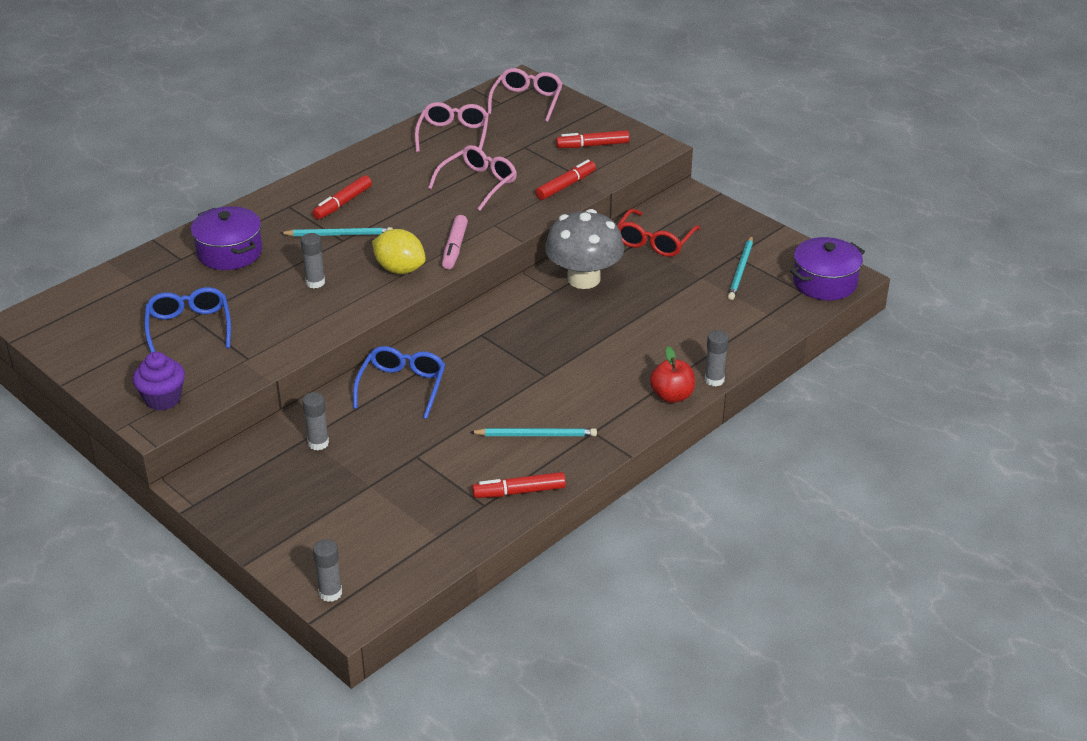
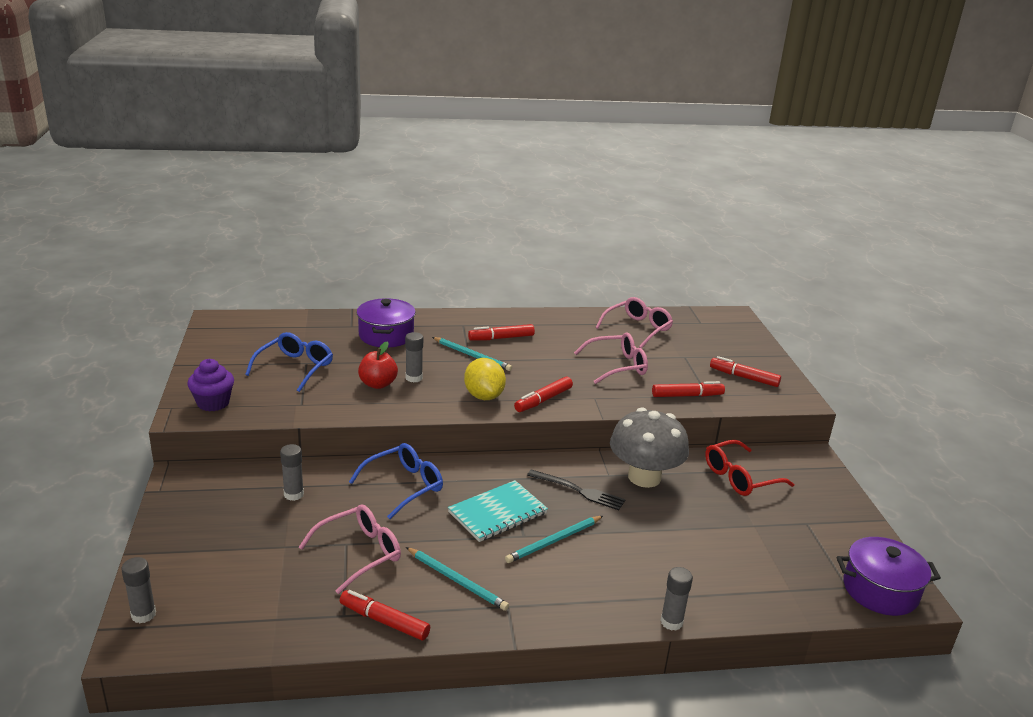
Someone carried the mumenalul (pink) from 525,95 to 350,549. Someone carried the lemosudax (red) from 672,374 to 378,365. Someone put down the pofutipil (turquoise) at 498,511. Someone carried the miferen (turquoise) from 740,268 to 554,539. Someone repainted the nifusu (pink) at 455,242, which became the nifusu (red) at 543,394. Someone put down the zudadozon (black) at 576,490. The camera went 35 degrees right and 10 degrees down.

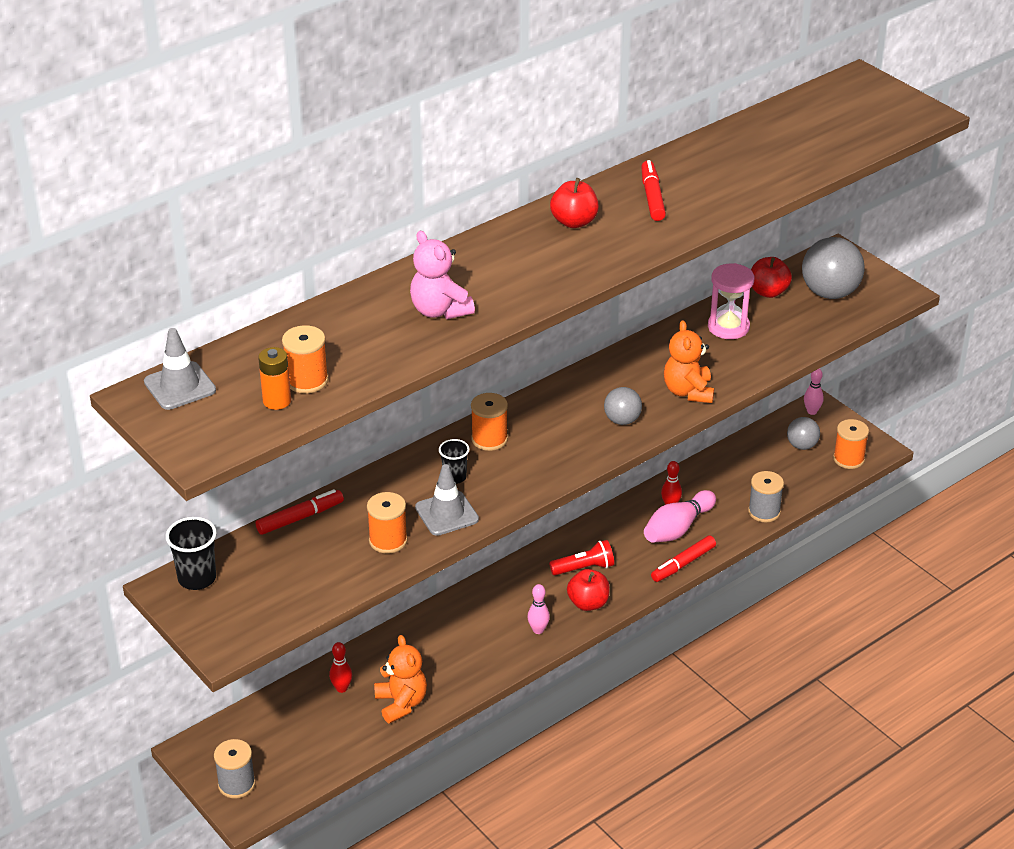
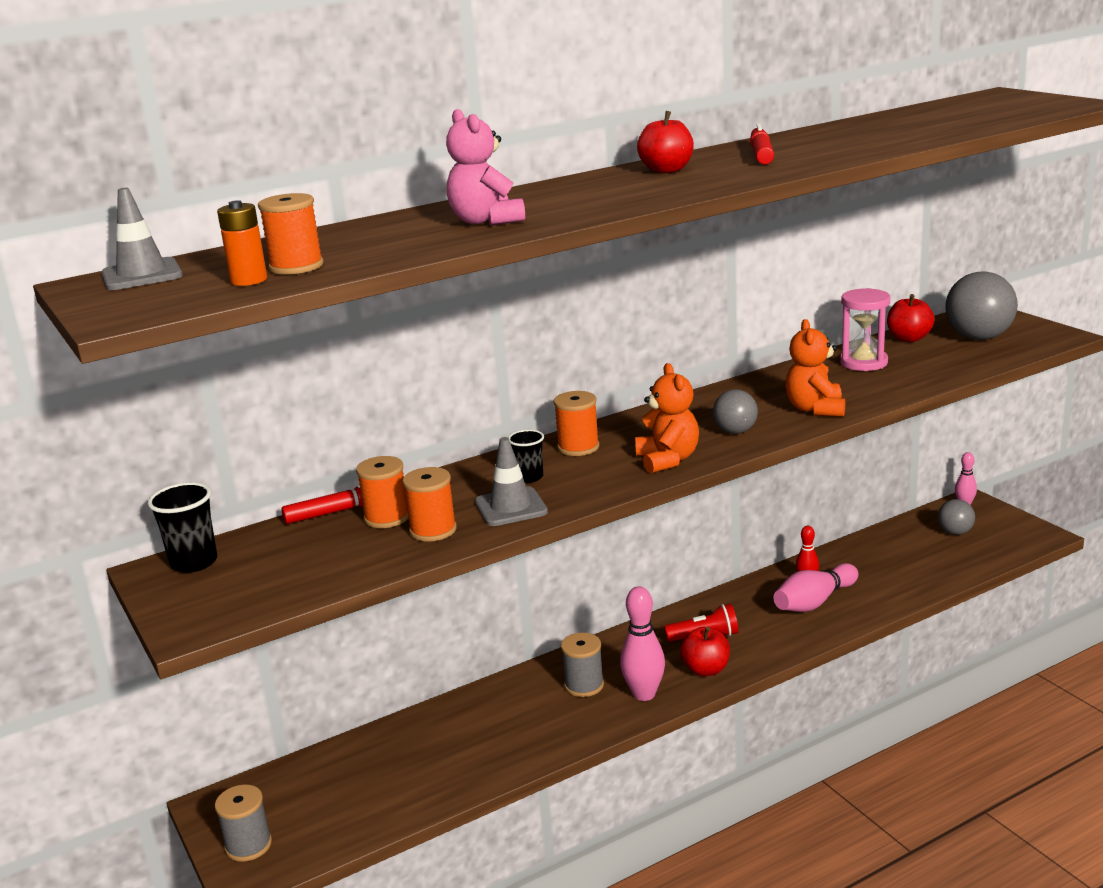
Someone carried the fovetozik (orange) from 851,444 to 382,492. Someone carried the fovetozik (grey) from 766,496 to 582,665. Someone scaled the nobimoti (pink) at 539,609 by 1.71. Someone carried the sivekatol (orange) from 400,679 to 667,418. Someone took away the nobimoti (red) at 340,667. Someone took away the nifusu (red) at 683,559. The camera went 10 degrees right and 15 degrees down.

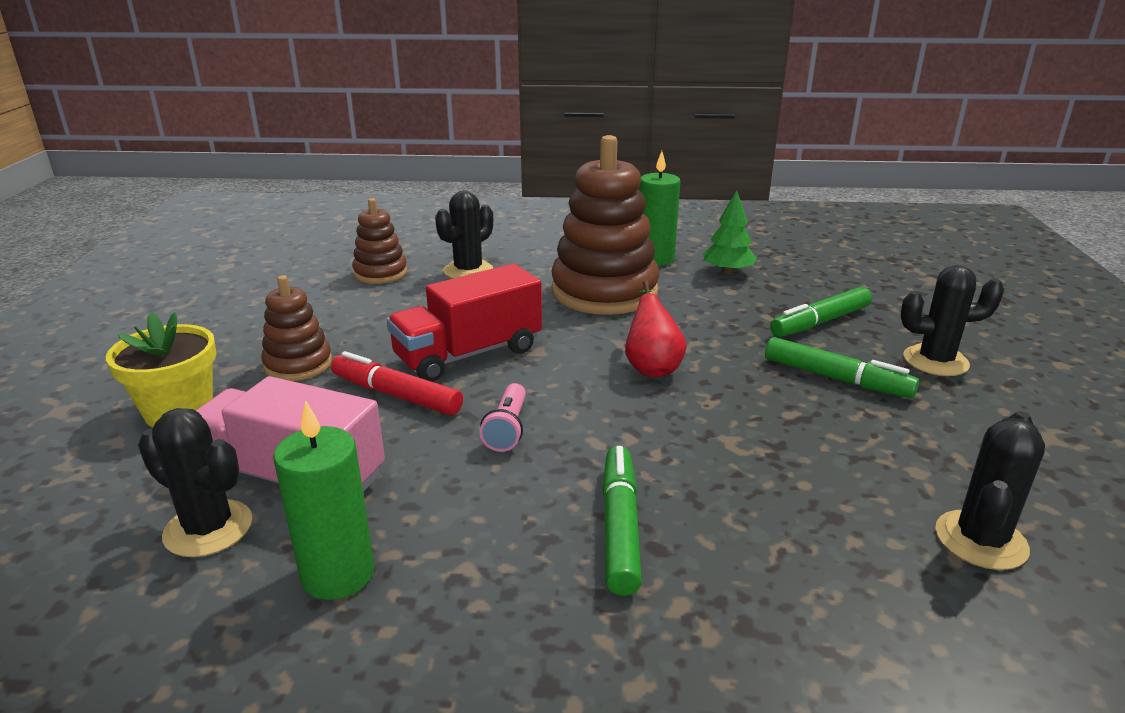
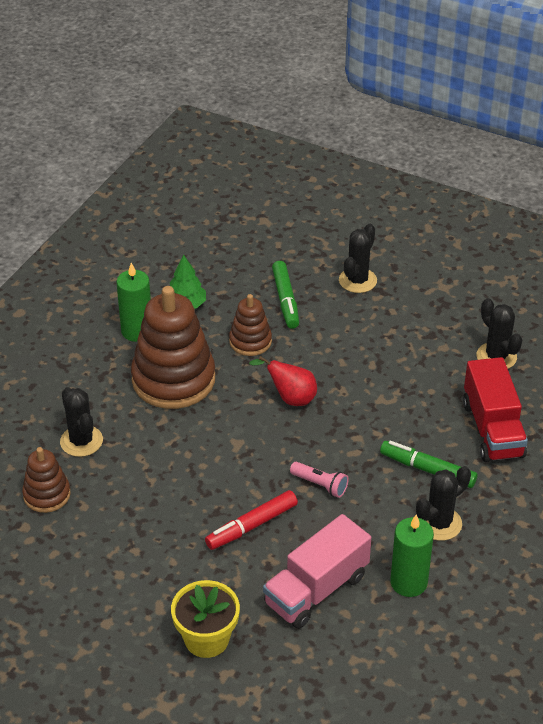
Someone carried the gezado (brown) from 296,328 to 250,325. Someone carried the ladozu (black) from 195,482 to 443,503. Someone carried the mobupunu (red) from 464,323 to 495,409. Someone took away the nifusu (green) at 842,367. The camera went 65 degrees left and 15 degrees up.

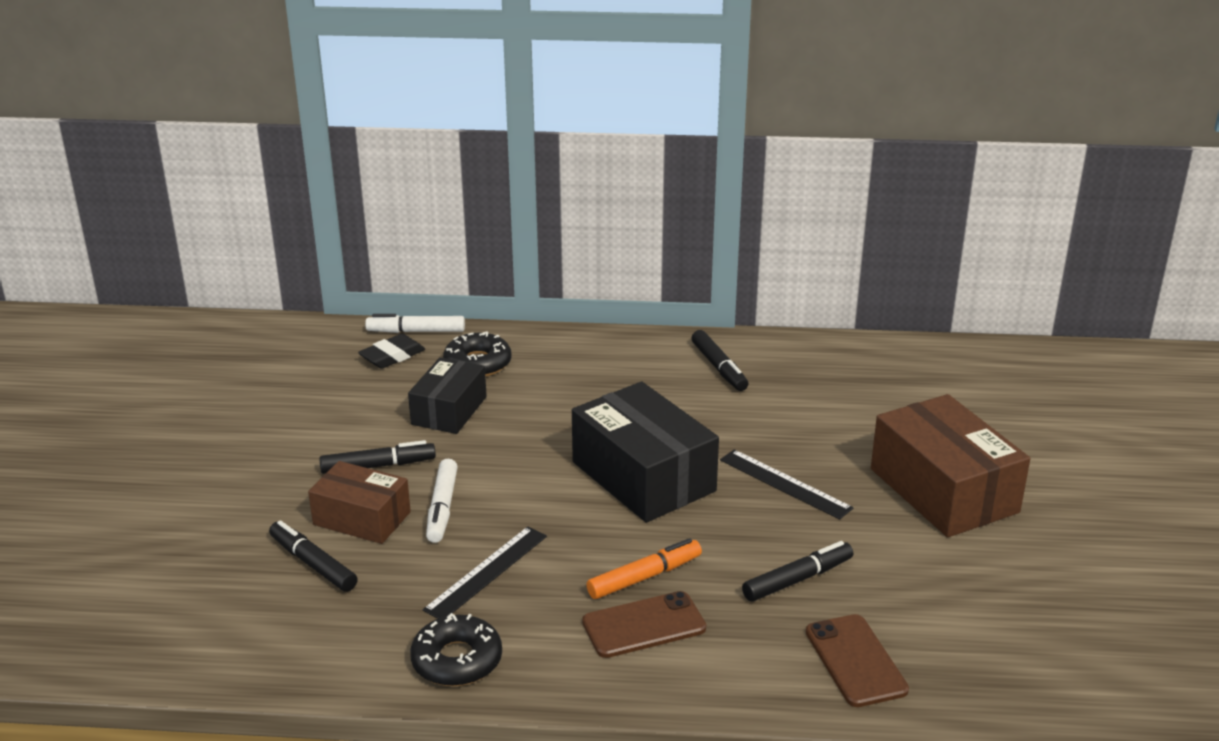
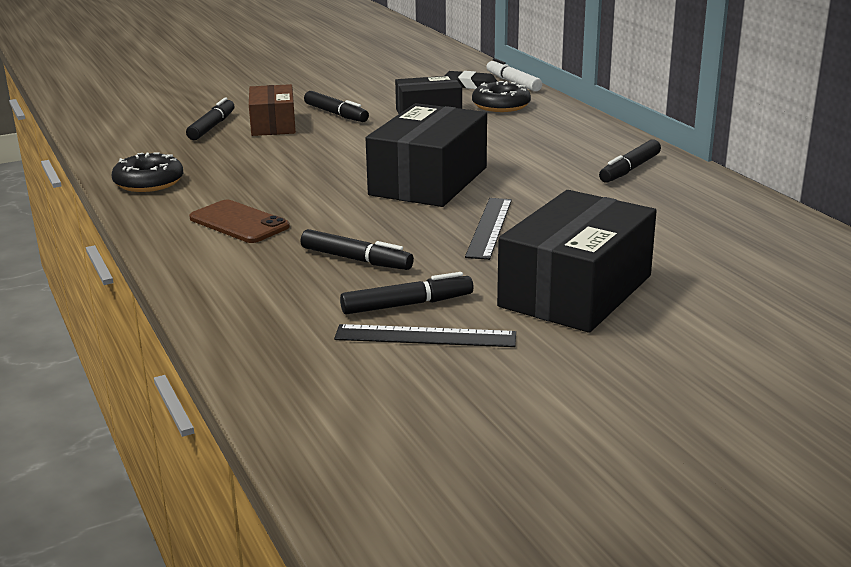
Someone carried the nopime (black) from 485,572 to 425,335. Someone put down the nifusu (black) at 406,293. Someone repainted the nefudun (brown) at 950,465, which became the nefudun (black) at 577,261. Someone took away the nifusu (white) at 442,501. Someone took away the nifusu (orange) at 644,568. Someone took away the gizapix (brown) at 857,660. The camera went 60 degrees right and 5 degrees down.

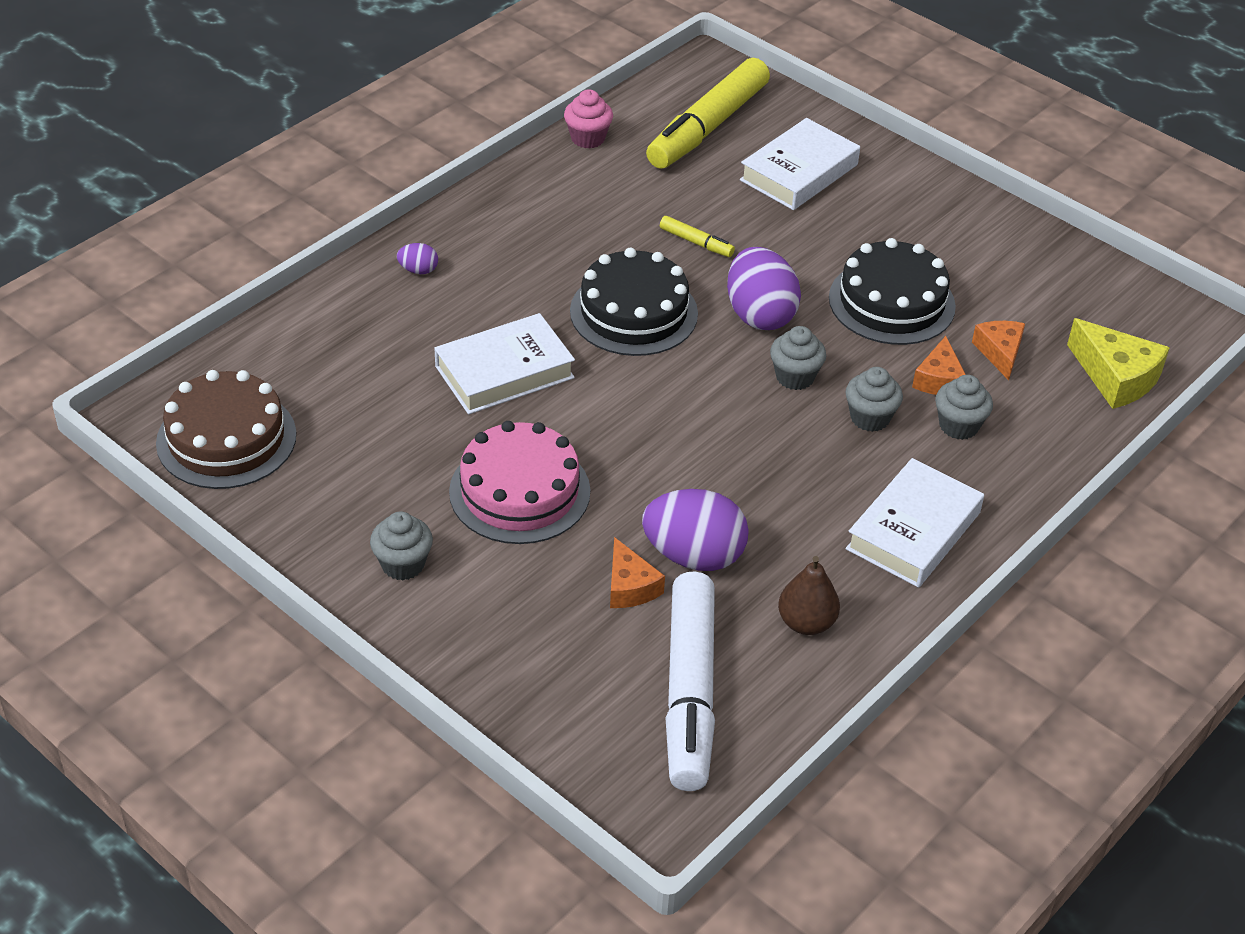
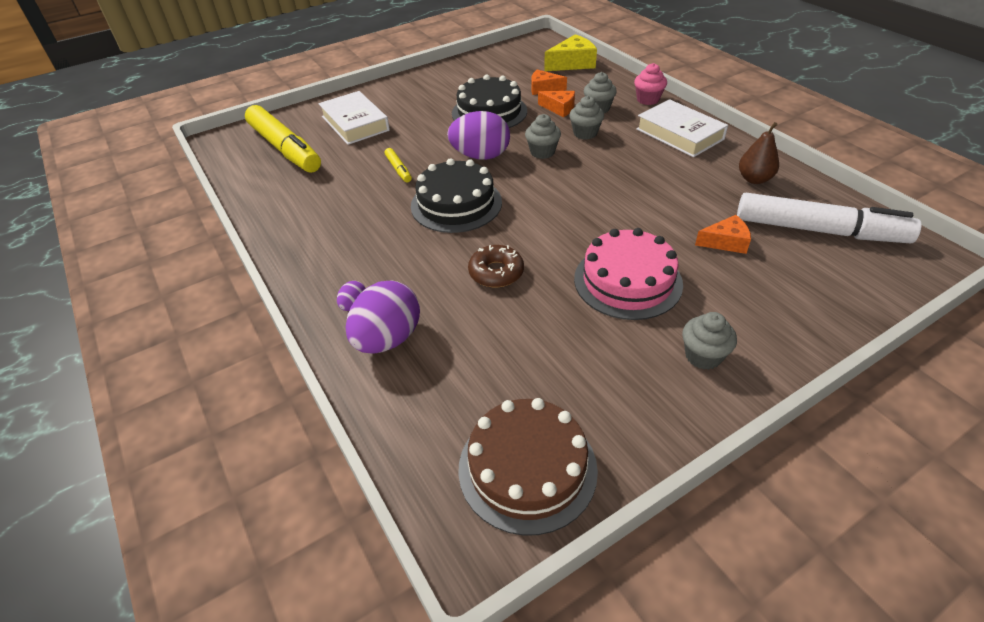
Someone carried the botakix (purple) from 695,530 to 382,316. Someone rotated the nifusu (yellow) at 697,236 by 105 degrees clockwise. Someone swapped the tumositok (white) at 504,363 for the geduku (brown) at 496,266. Someone carried the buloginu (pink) from 588,119 to 650,84. The camera went 70 degrees left and 0 degrees up.

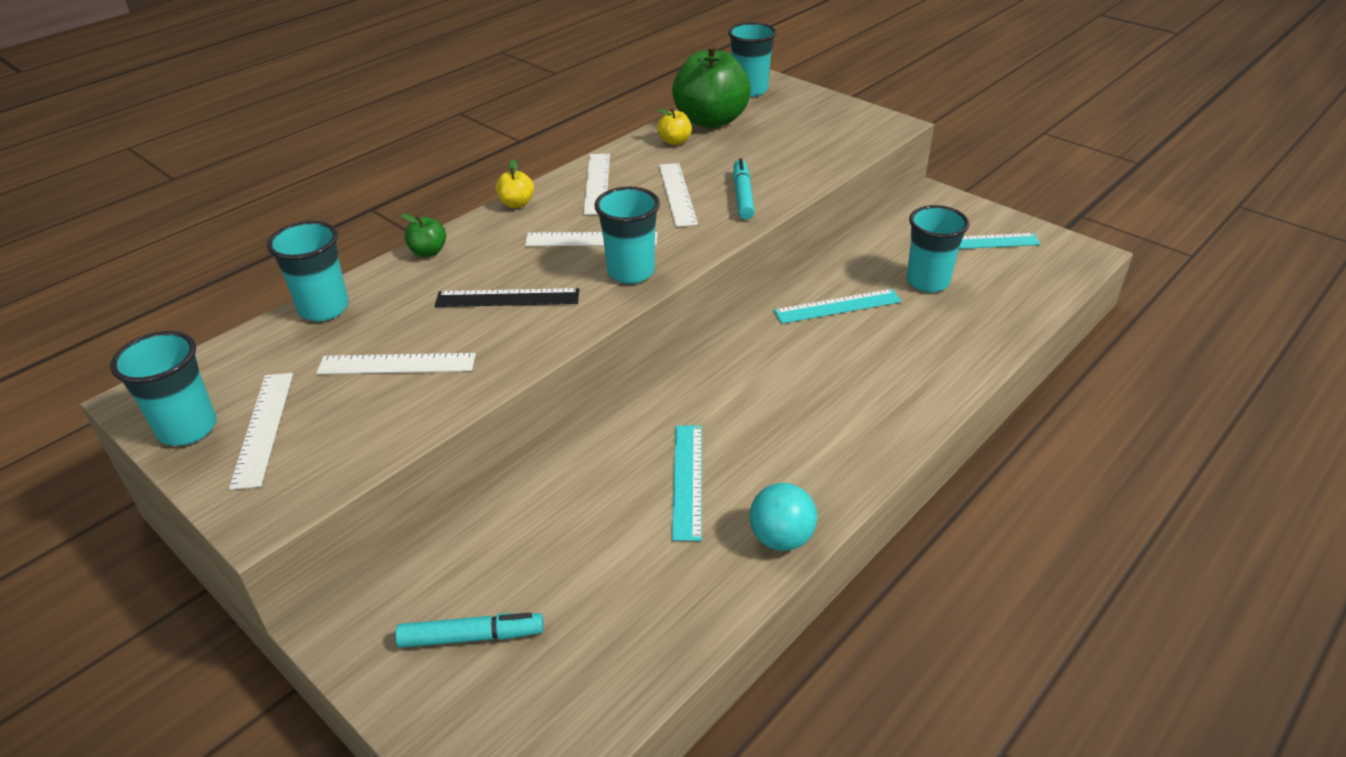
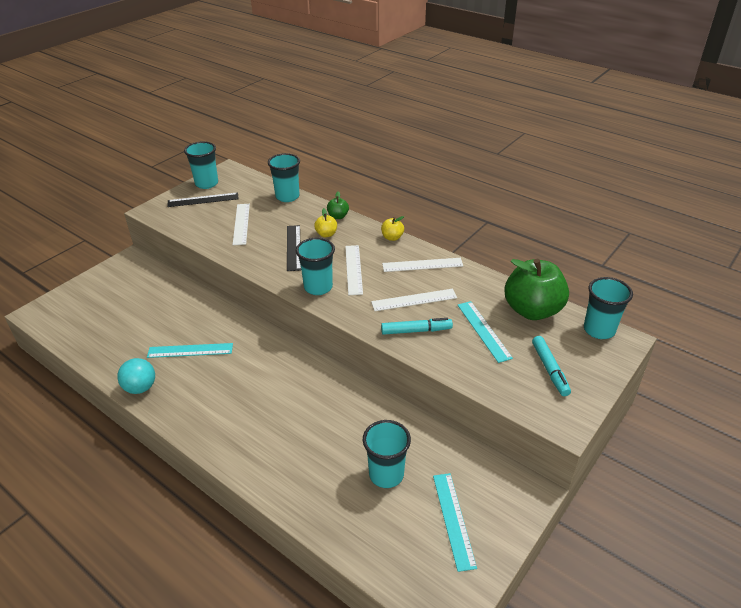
Someone repainted the nopime (white) at 261,431, which became the nopime (black) at 203,199. Someone carried the lemosudax (yellow) from 674,126 to 325,222. Someone carried the nopime (turquoise) from 838,306 to 485,332. Someone carried the nifusu (turquoise) from 469,630 to 551,366. The camera went 85 degrees right and 0 degrees up.

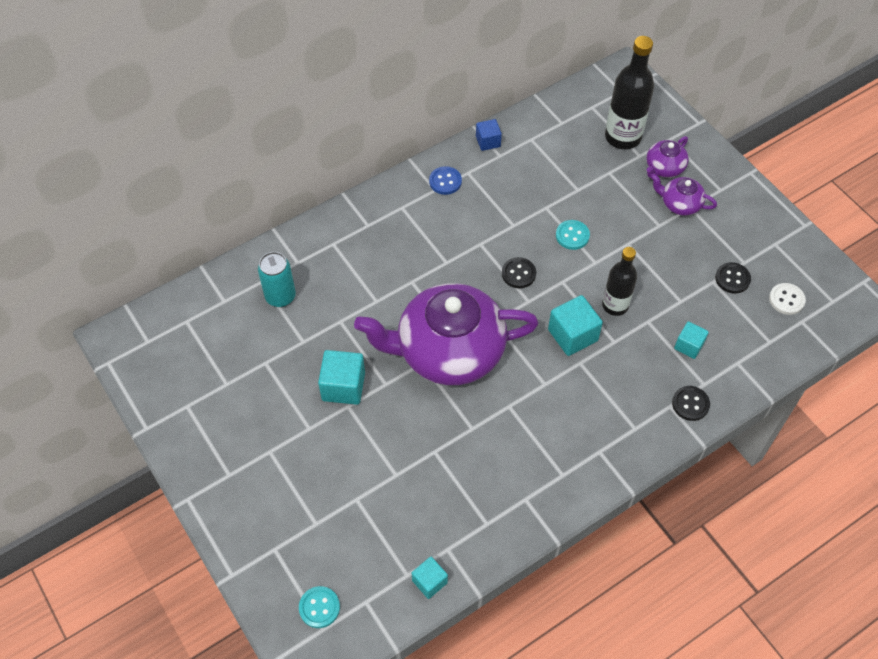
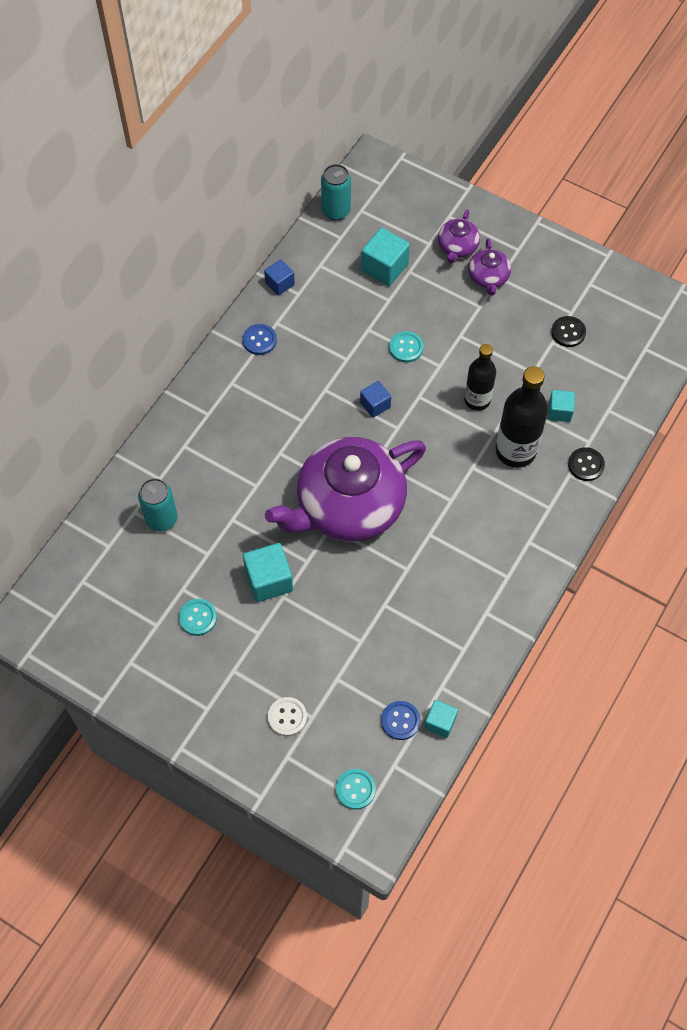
Someone put down the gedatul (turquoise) at 198,617. Someone carried the gedatul (white) from 787,299 to 287,716. Someone put down the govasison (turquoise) at 336,192. Someone swapped the gedatul (black) at 519,272 for the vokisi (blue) at 375,399. Someone carried the vokisi (turquoise) from 575,325 to 385,257. Someone put down the gedatul (blue) at 400,720. Someone rotated the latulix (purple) at 683,194 by 90 degrees counterclockwise. Someone carried the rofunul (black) from 629,92 to 522,417. The camera went 25 degrees left and 5 degrees up.

